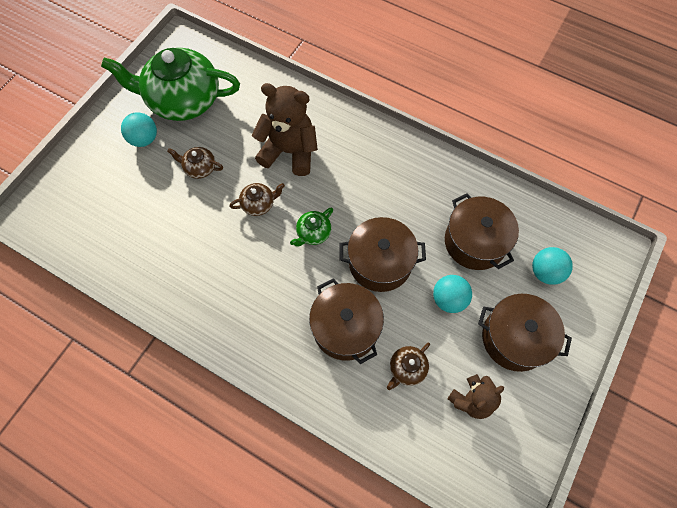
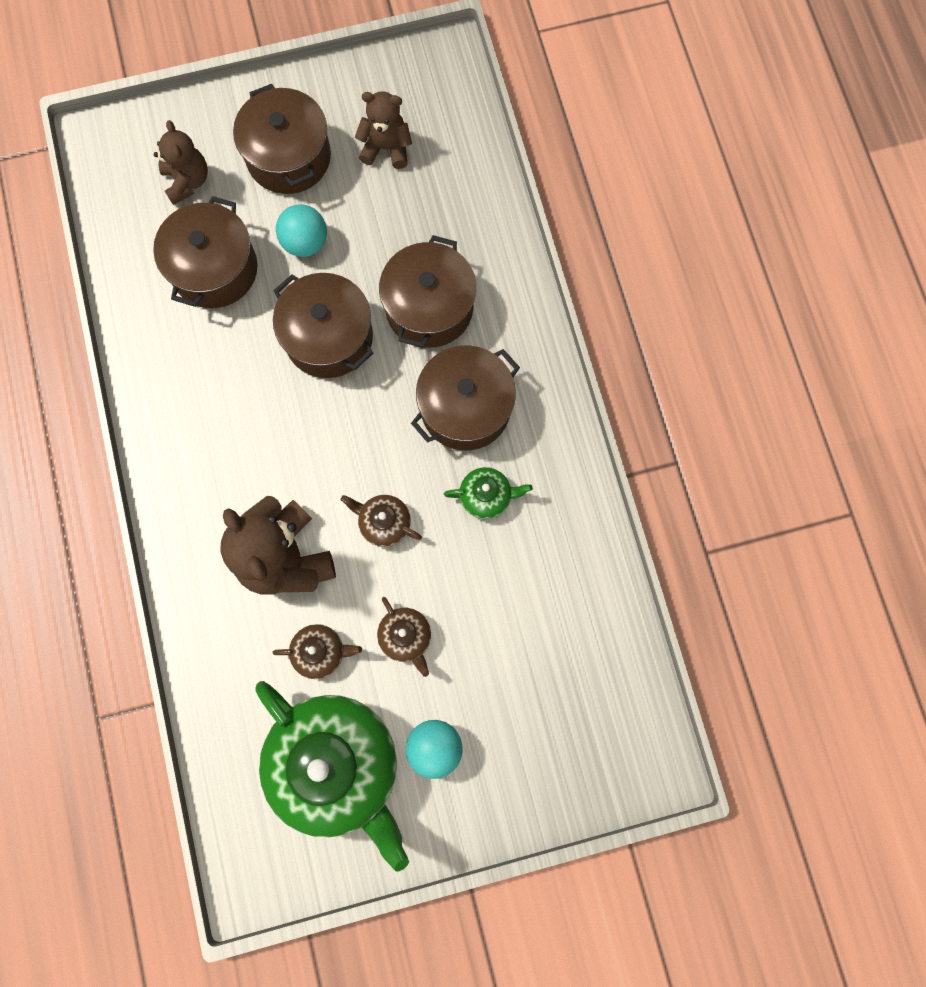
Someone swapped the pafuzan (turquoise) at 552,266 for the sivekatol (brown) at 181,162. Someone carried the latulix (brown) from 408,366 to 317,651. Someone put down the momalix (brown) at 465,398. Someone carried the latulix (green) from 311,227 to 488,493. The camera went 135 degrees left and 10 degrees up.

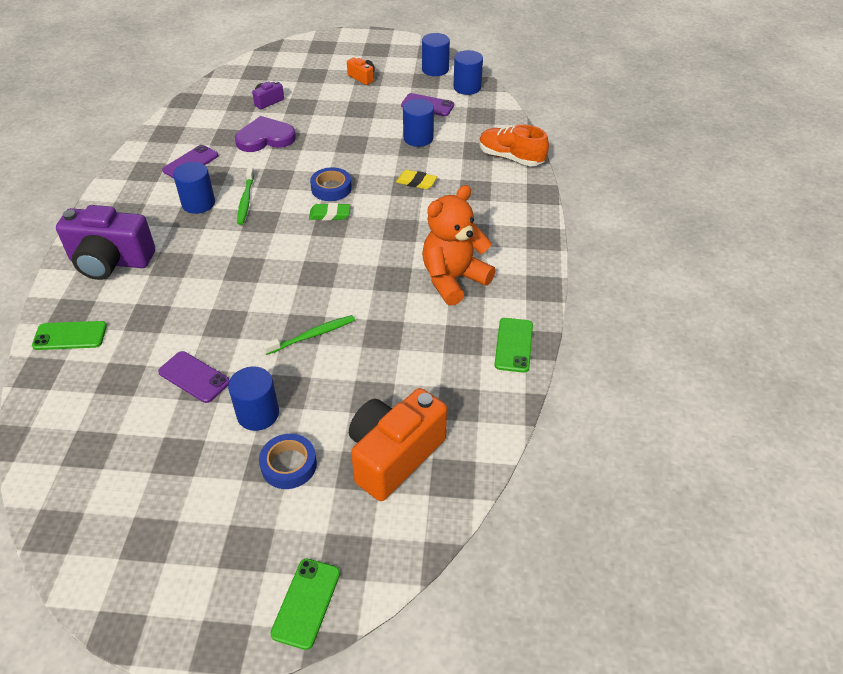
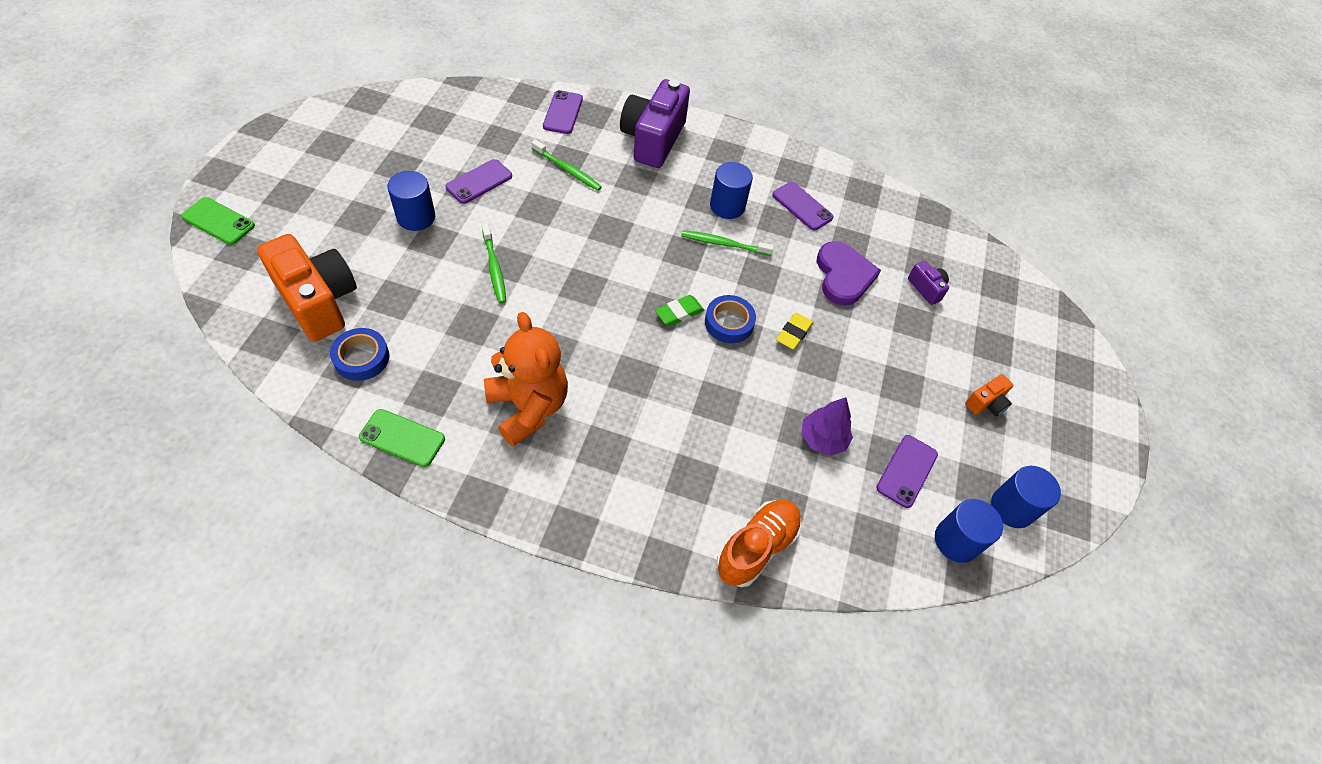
Someone carried the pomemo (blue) from 288,461 to 359,354. Someone put down the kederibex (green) at 566,165. Someone repainted the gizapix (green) at 69,335, which became the gizapix (purple) at 563,112. Someone rotated the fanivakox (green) at 329,212 by 45 degrees clockwise. Someone carried the fanivakox (yellow) from 416,179 to 794,331. Someone swapped the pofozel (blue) at 418,123 for the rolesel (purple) at 827,426. The camera went 95 degrees right and 10 degrees up.

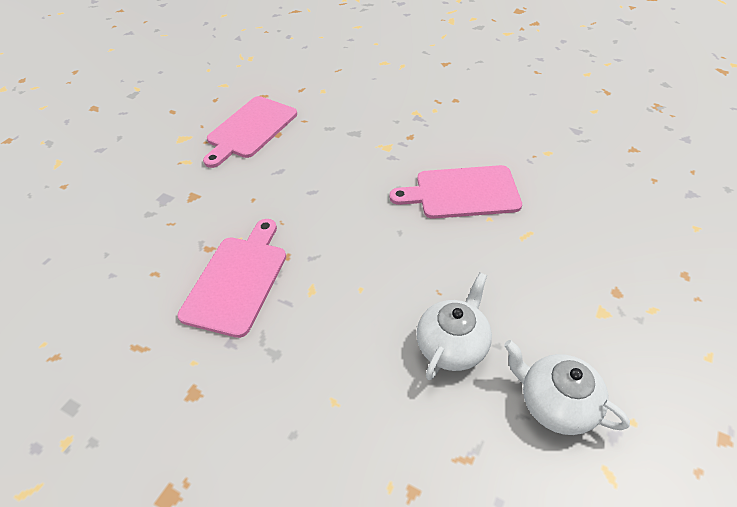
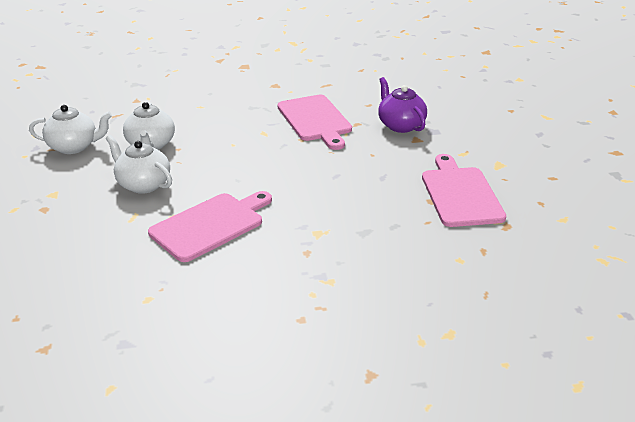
Someone put down the latulix (white) at 139,164. Someone put down the latulix (purple) at 402,105. The camera went 140 degrees right and 15 degrees down.

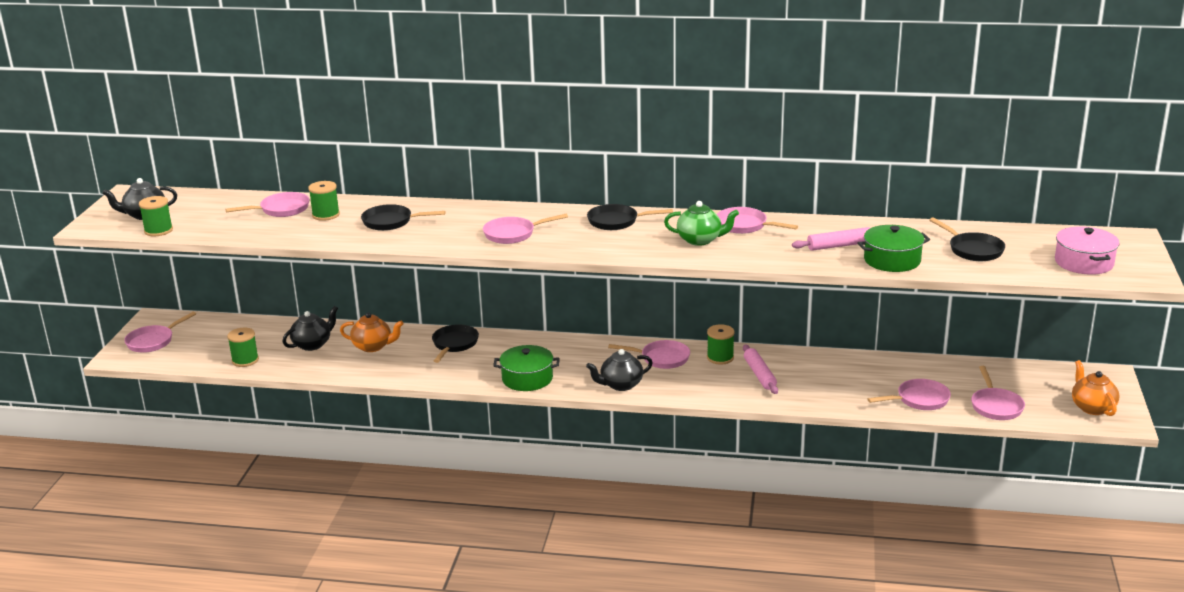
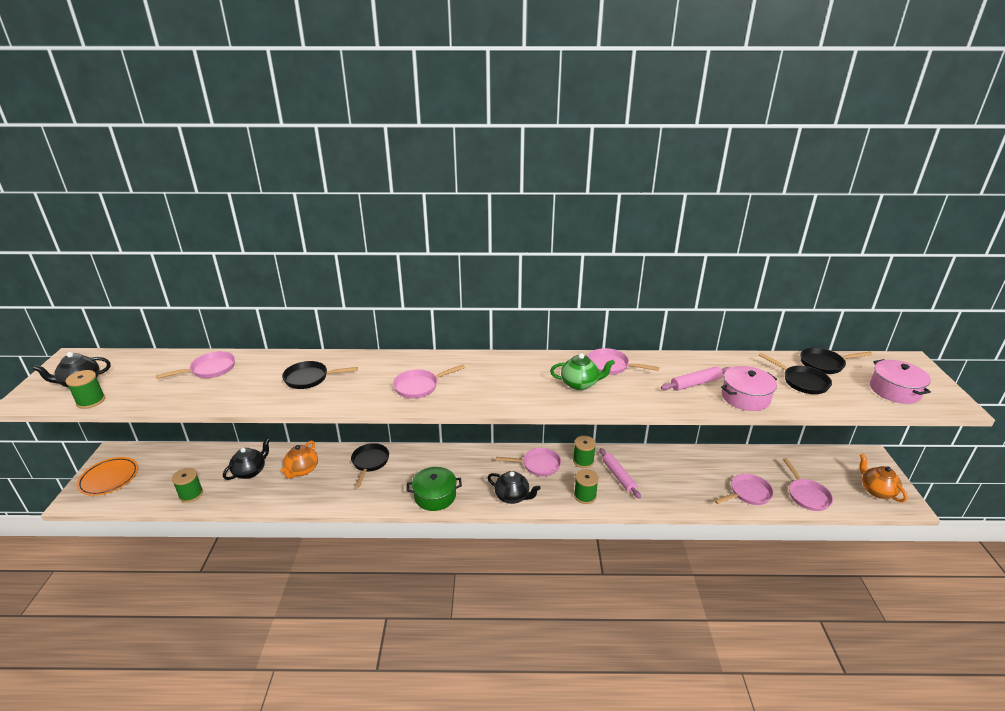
Someone swapped the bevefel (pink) at 160,332 for the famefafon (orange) at 107,476. Someone rotated the latulix (orange) at 372,332 by 105 degrees clockwise. Someone rotated the latulix (black) at 619,370 by 120 degrees counterclockwise. Someone carried the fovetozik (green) from 324,201 to 586,486. Someone repainted the momalix (green) at 893,248, which became the momalix (pink) at 749,388. Someone carried the bevefel (black) from 630,217 to 836,361. The camera went 10 degrees left and 5 degrees up.

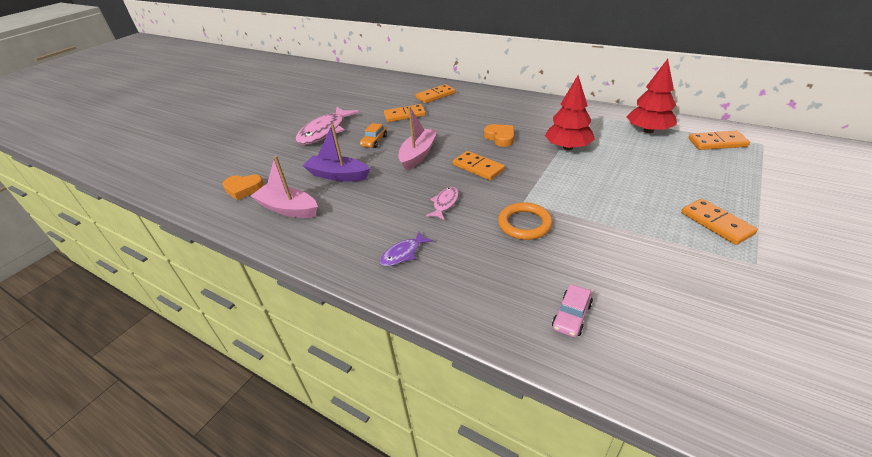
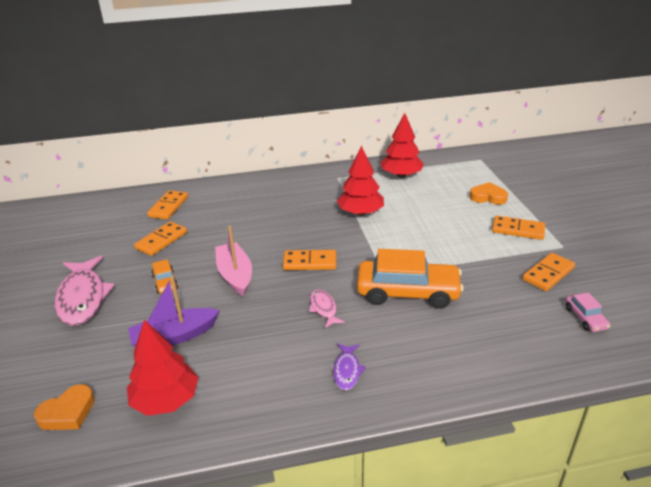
Someone swapped the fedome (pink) at 284,187 for the rolesel (red) at 162,368. Someone swapped the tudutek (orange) at 525,221 for the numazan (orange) at 410,279. Someone carried the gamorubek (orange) from 499,135 to 488,193. Someone carried the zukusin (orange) from 719,140 to 548,272. Someone carried the numazan (pink) from 572,310 to 588,312. The camera went 45 degrees left and 5 degrees down.

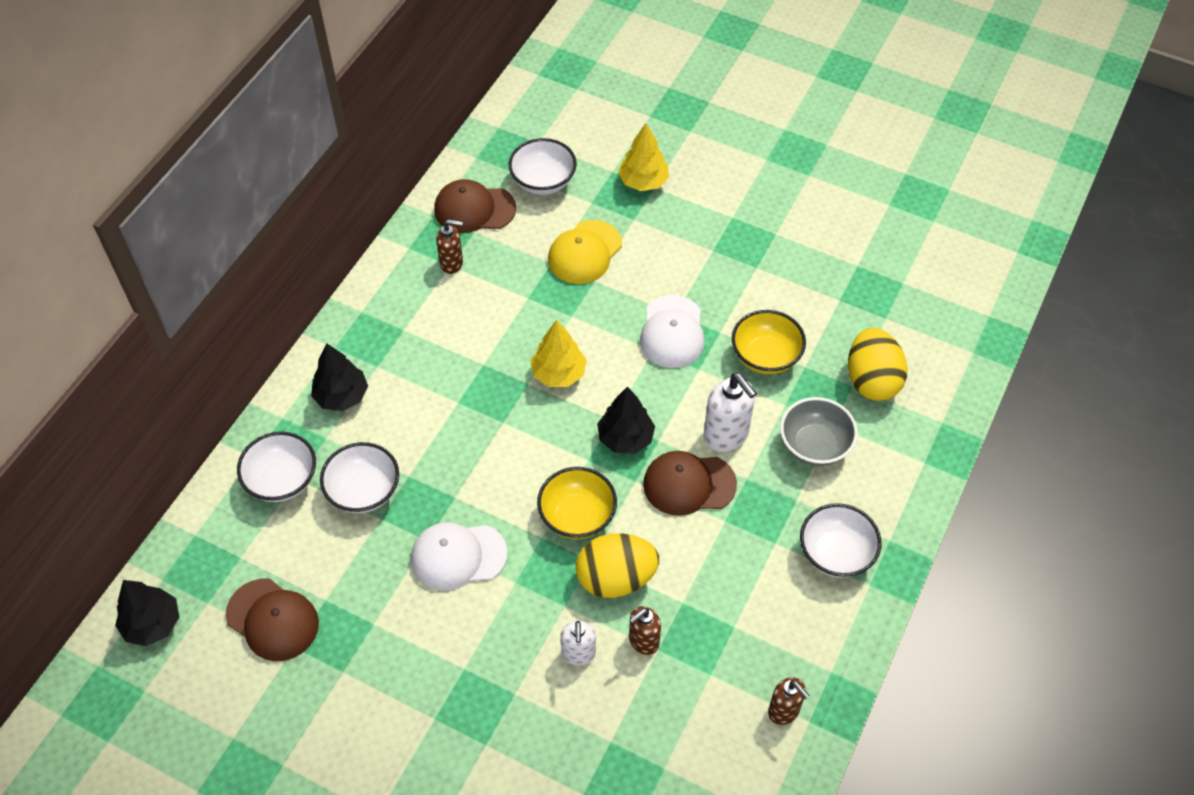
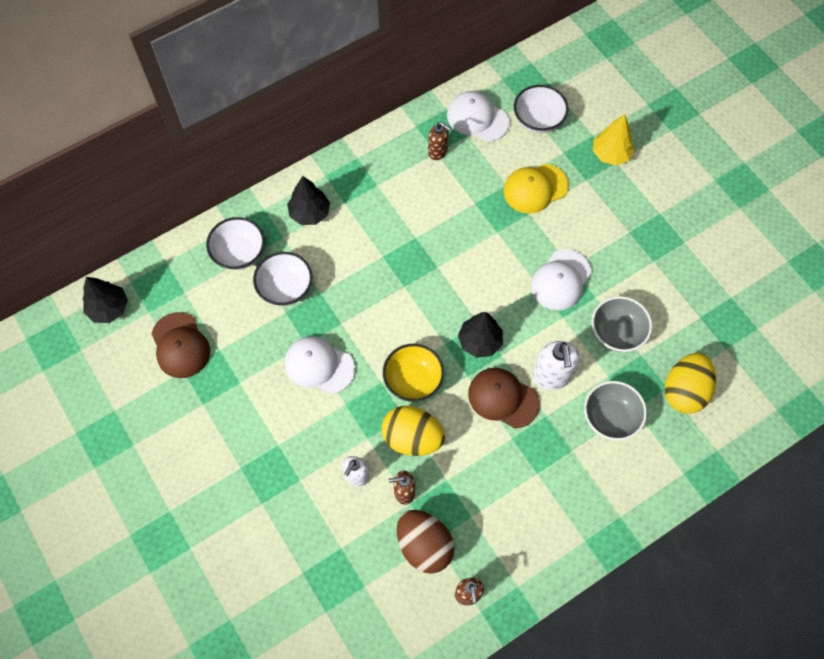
Someone put down the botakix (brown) at 425,542. Someone repainted the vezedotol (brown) at 475,206, which became the vezedotol (white) at 478,116. Someone repainted the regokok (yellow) at 769,342, which became the regokok (grey) at 622,324. Someone took away the rolesel (yellow) at 558,353. Someone took away the regokok (white) at 841,540. The camera went 30 degrees right and 10 degrees up.

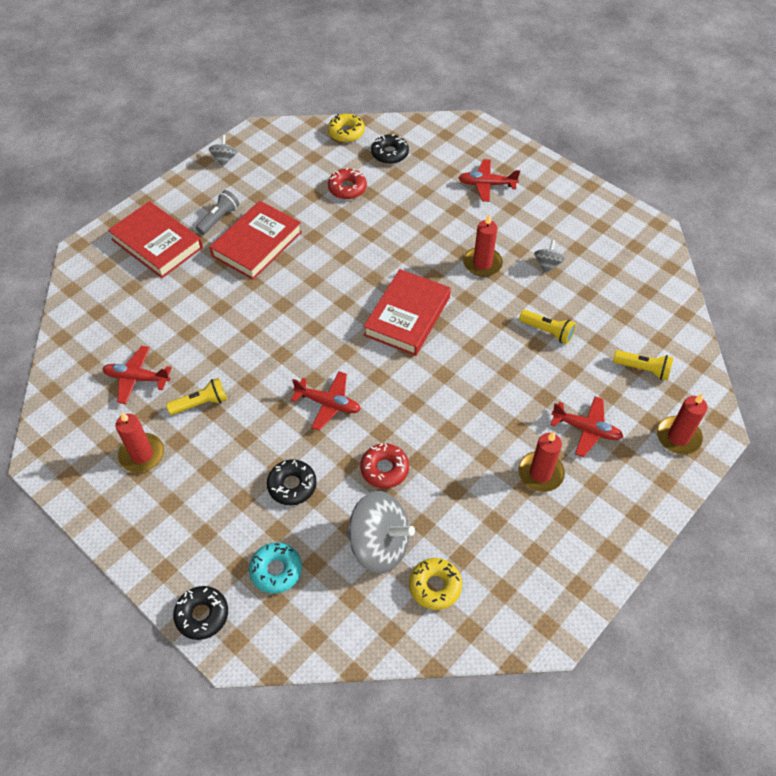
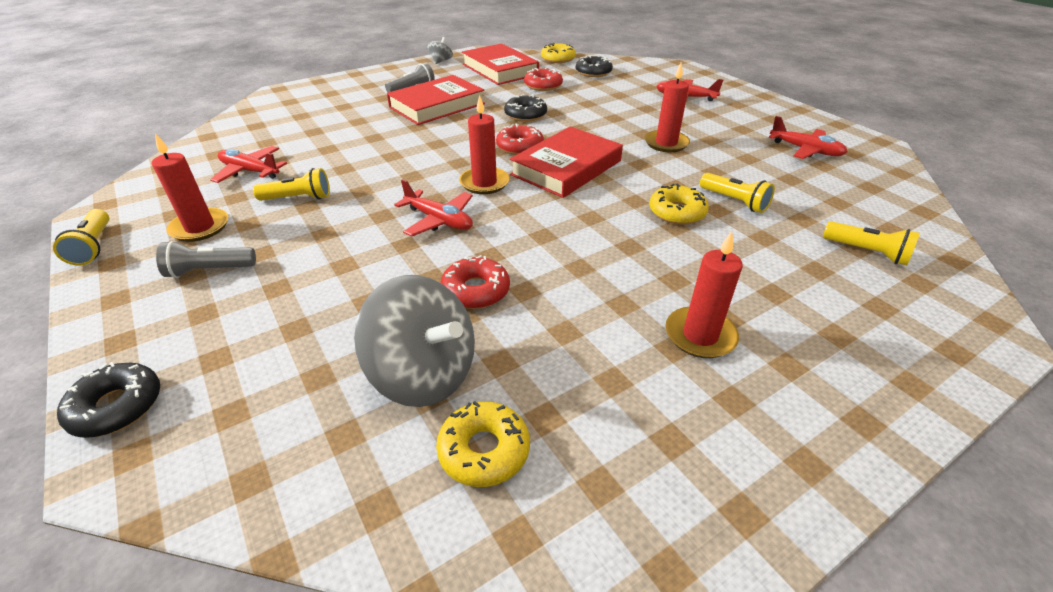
Someone put down the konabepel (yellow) at 81,237. Someone put down the konabepel (grey) at 206,259. Someone carried the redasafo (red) from 682,424 to 484,144. Someone carried the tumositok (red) from 155,239 to 500,64. Someone put down the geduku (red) at 520,139. Someone carried the geduku (black) from 292,482 to 525,108. Someone put down the geduku (yellow) at 679,204. Someone carried the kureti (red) from 587,426 to 808,137. Someone took away the geduku (turquoise) at 275,568. Someone took away the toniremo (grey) at 549,257. The camera went 15 degrees right and 15 degrees down.

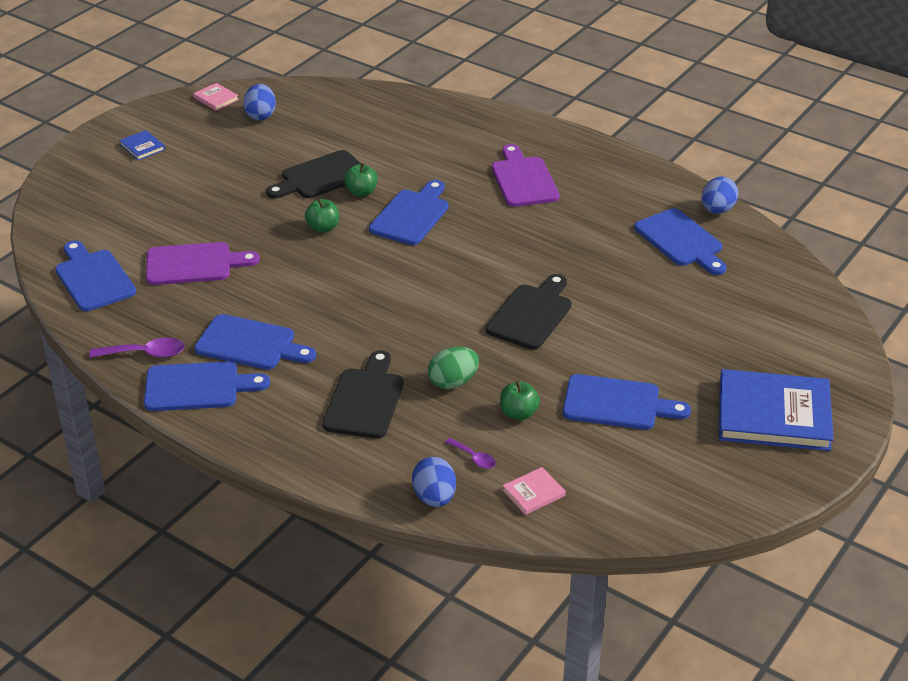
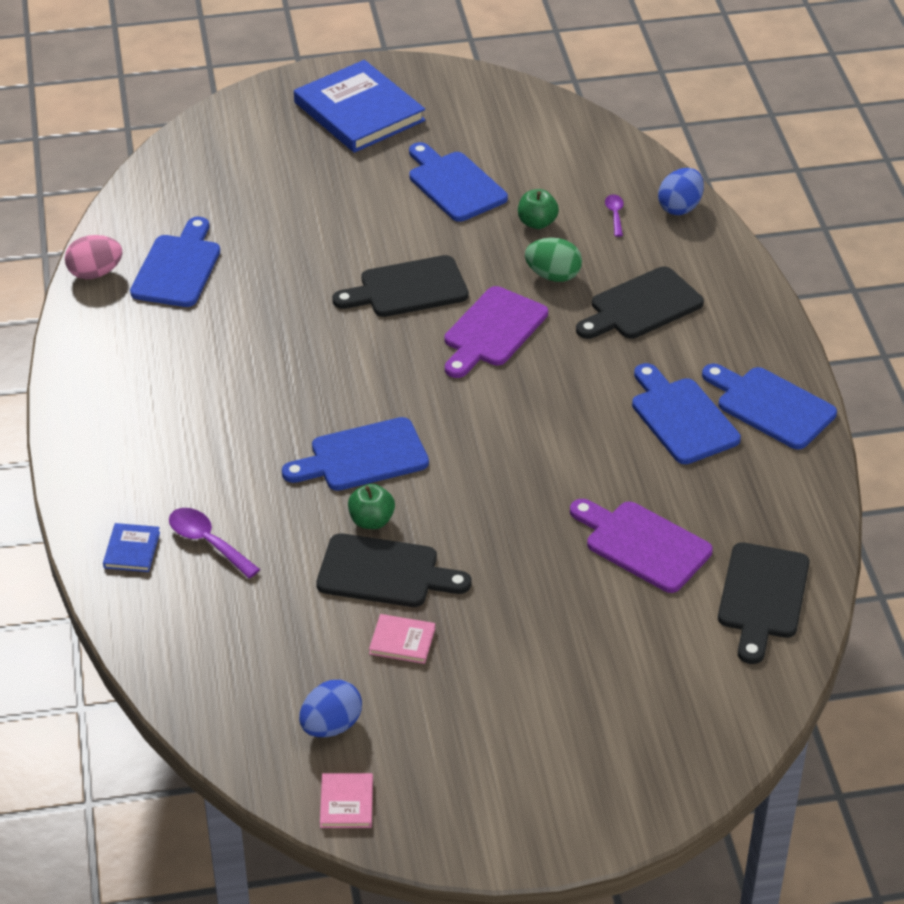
Someone repainted the botakix (blue) at 720,195, which became the botakix (pink) at 93,257. Someone carried the tumositok (blue) from 142,145 to 131,547. Someone carried the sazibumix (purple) from 137,348 to 214,543. Someone carried the tumositok (pink) from 534,491 to 402,639. Someone carried the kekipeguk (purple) from 525,175 to 496,332. Someone repainted the kekipeguk (blue) at 95,276, which became the kekipeguk (black) at 764,603. Someone took away the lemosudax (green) at 322,216. The camera went 135 degrees left and 5 degrees up.

